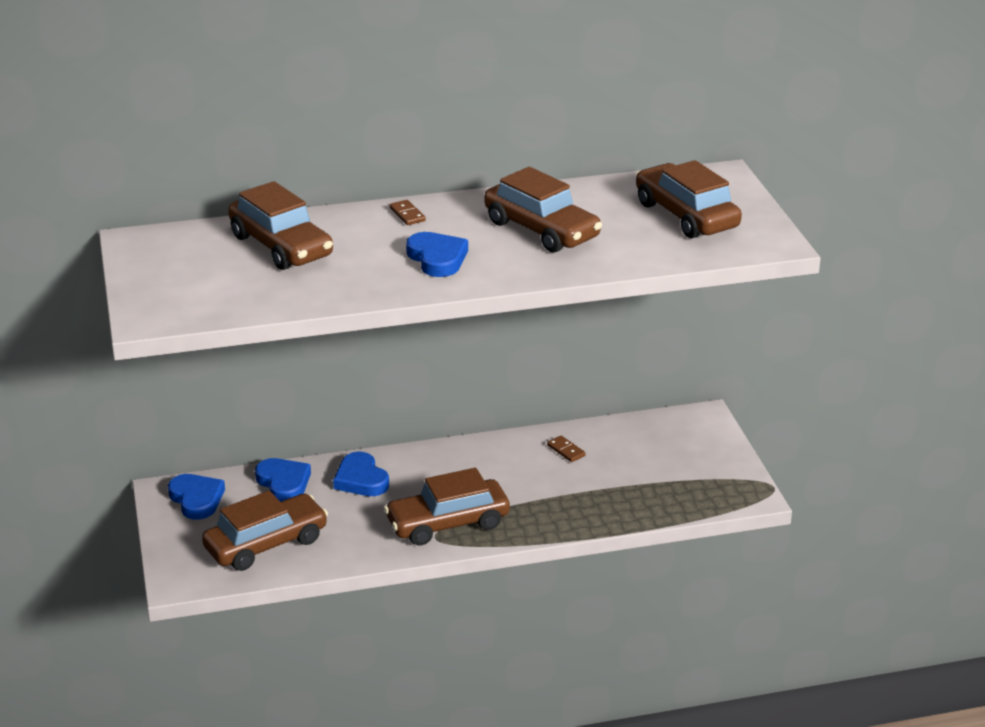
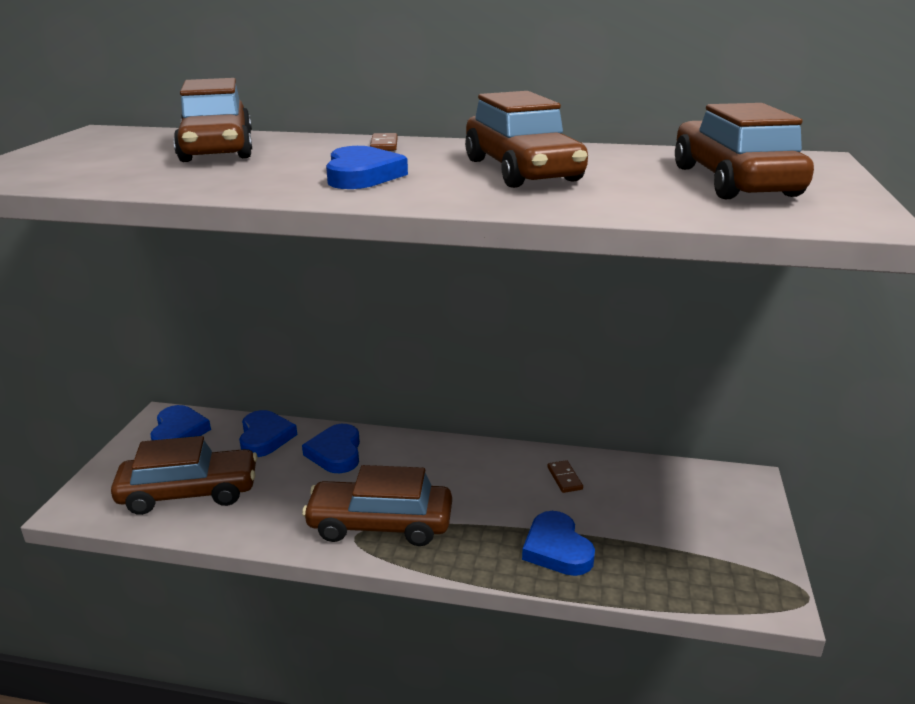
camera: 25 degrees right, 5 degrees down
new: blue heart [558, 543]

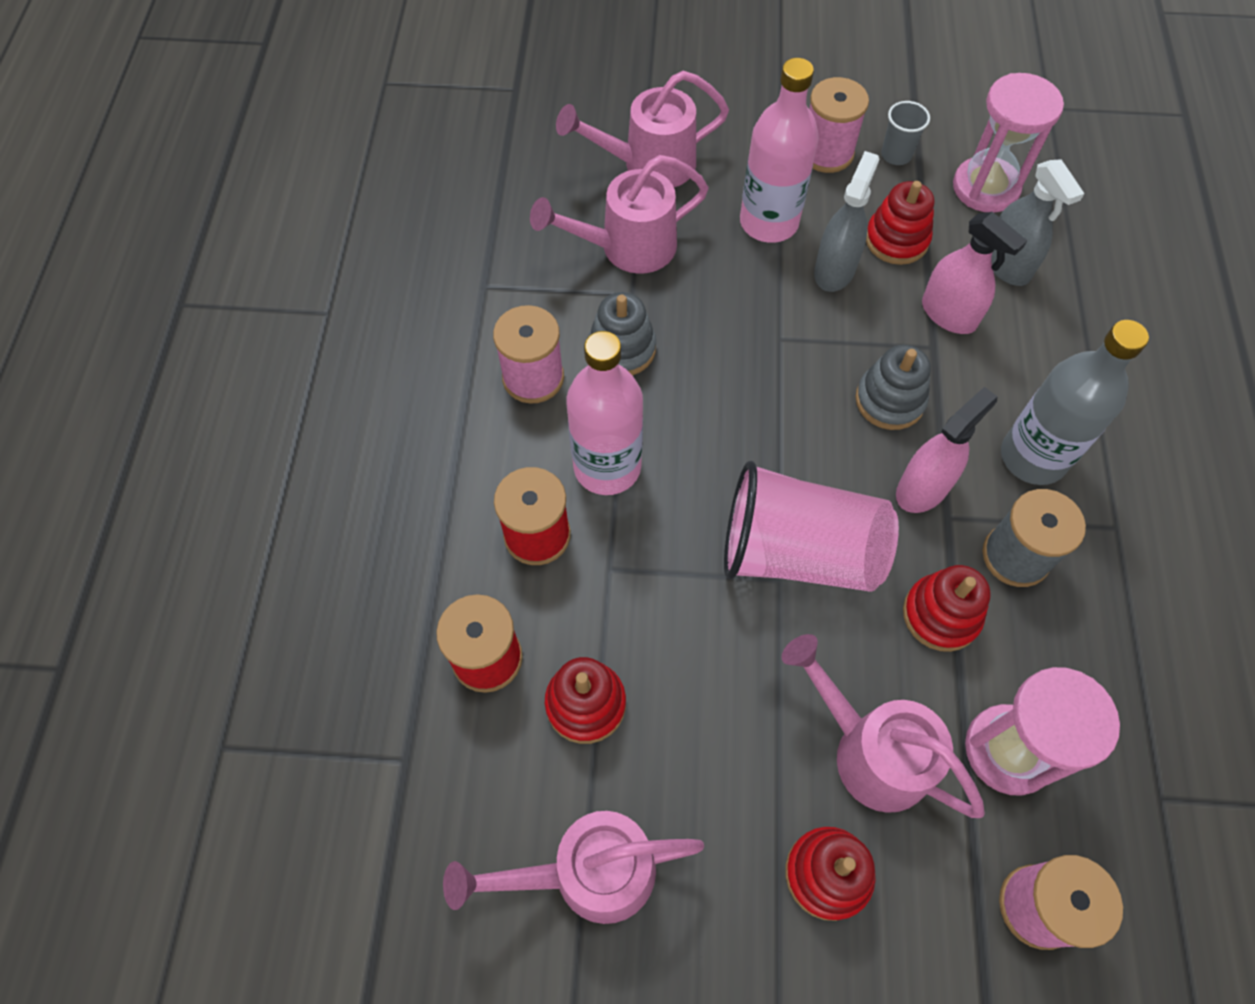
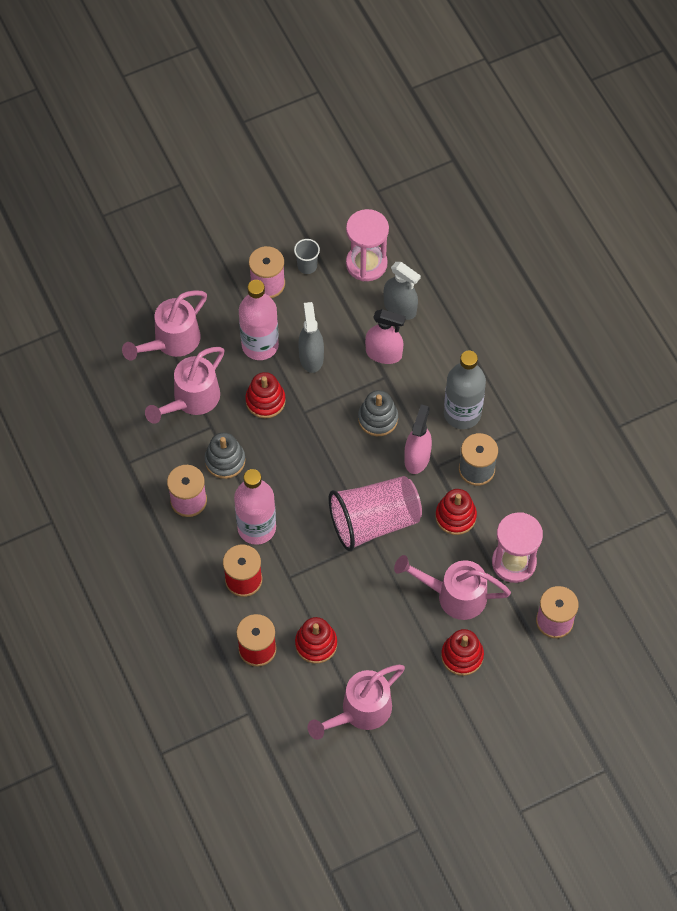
camera: 30 degrees left, 0 degrees up
shifted: red stacking toy [900, 223] to [265, 395]

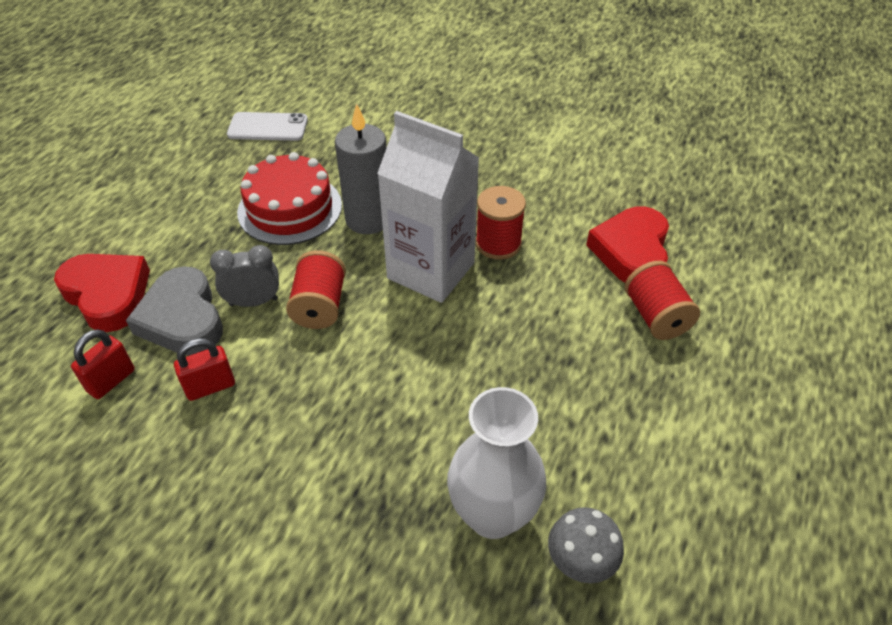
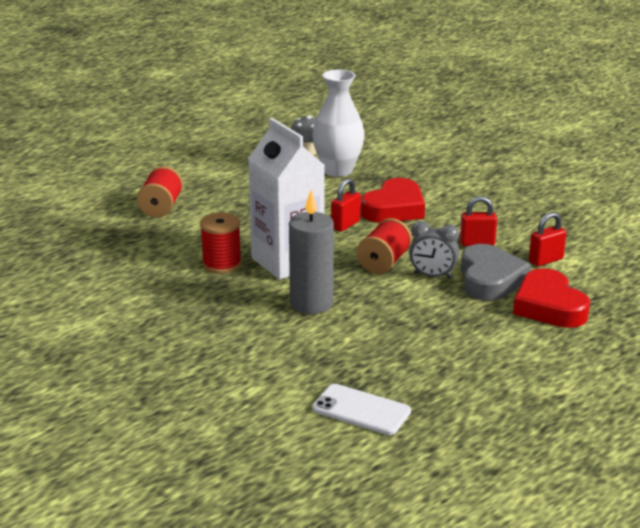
camera: 155 degrees left, 20 degrees down
gone: red cake [289, 198]
new: red padlock [346, 205]
shifted: red heart [627, 244] to [393, 200]

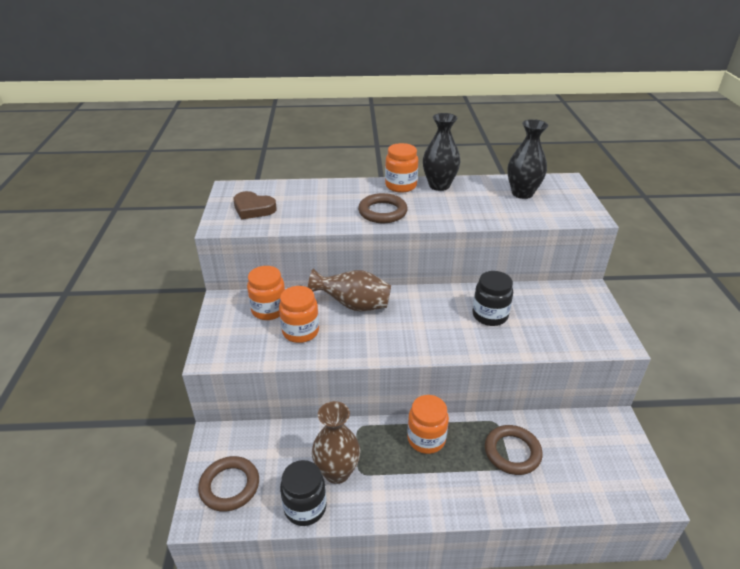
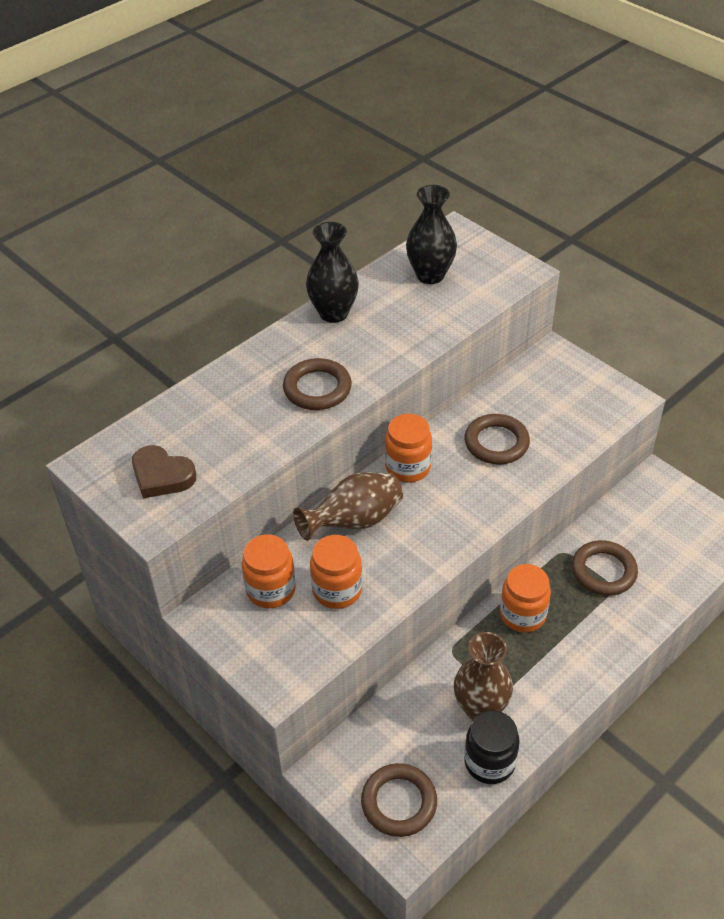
camera: 40 degrees left, 10 degrees up
shifted: orange jar [401, 168] to [408, 448]
swapped: black jar [492, 298] to brown ring [497, 439]
rotated: brown heart [255, 205] = [164, 471] 45 degrees clockwise

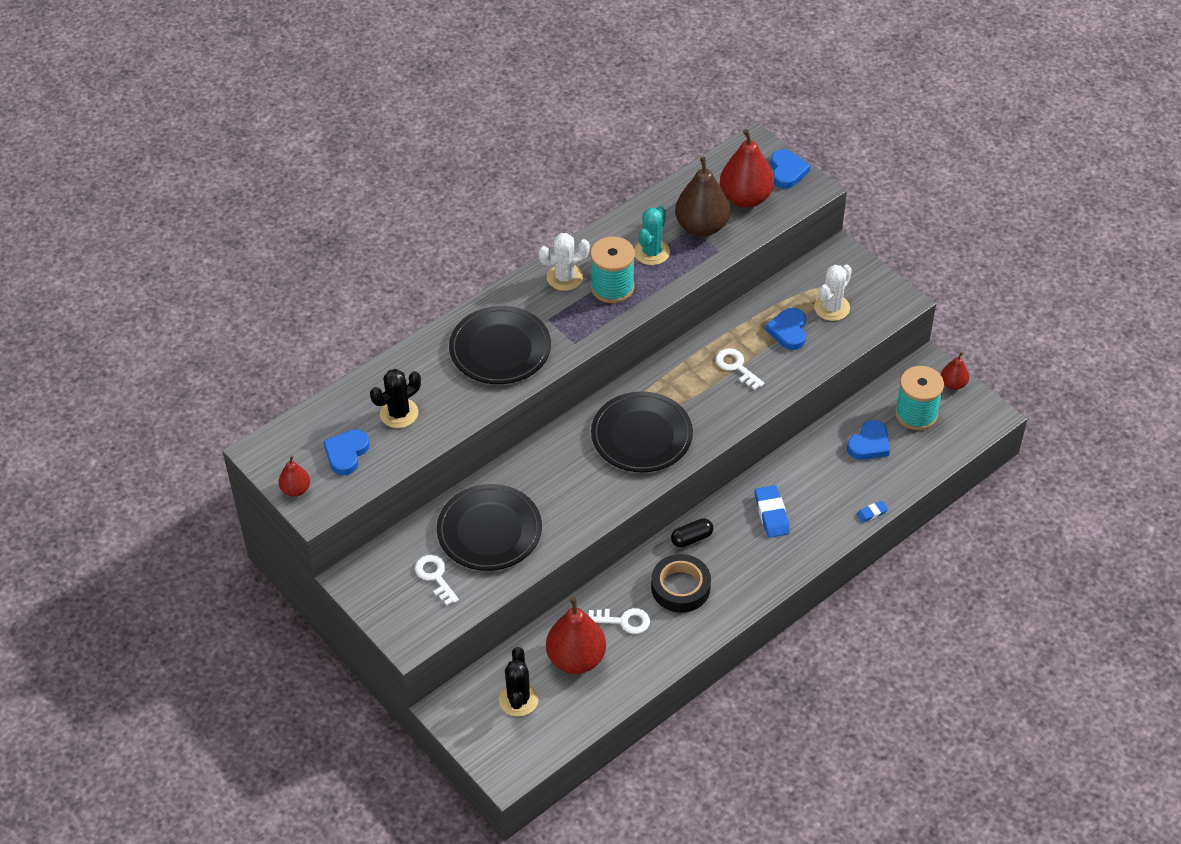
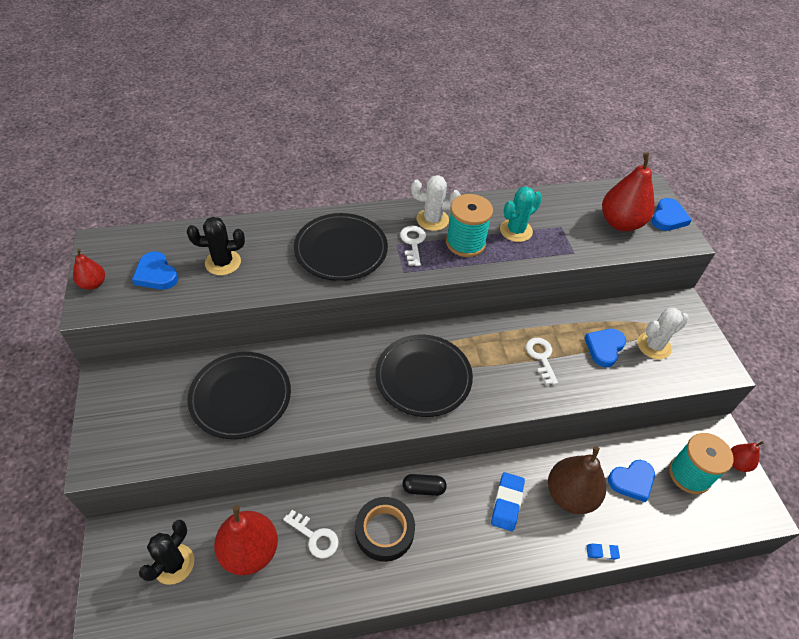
camera: 25 degrees right, 0 degrees up
shifted: white key [437, 580] to [413, 245]; brown pear [702, 197] to [577, 480]
rotated: blue heart [346, 452] = [155, 270] 90 degrees counterclockwise

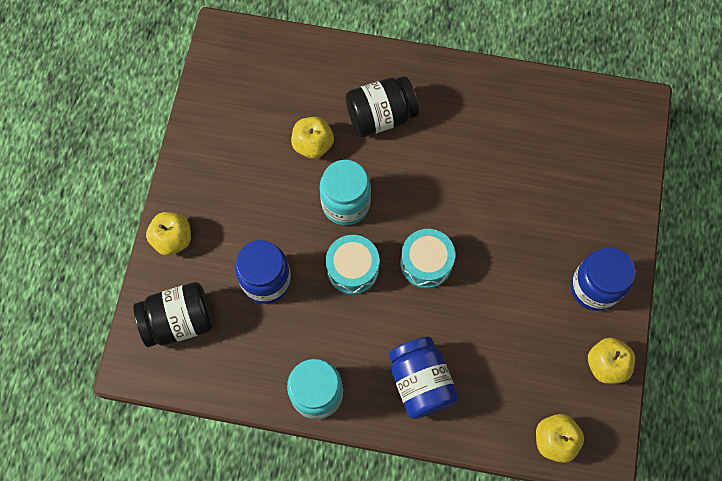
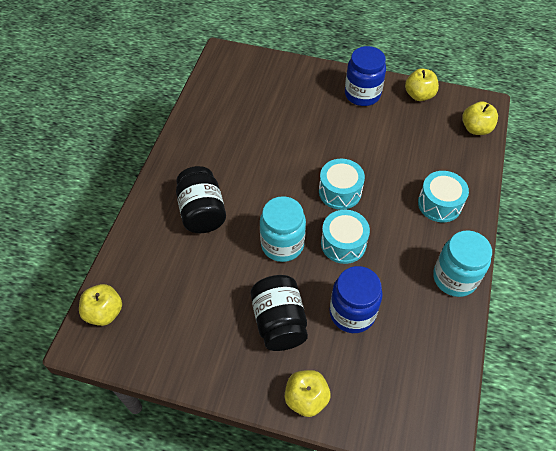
camera: 85 degrees left, 15 degrees down
shifted: black jar [173, 314] to [279, 313]; yellow apple [312, 138] to [100, 305]
swapped: blue jar [424, 378] to turquoise drum [443, 196]

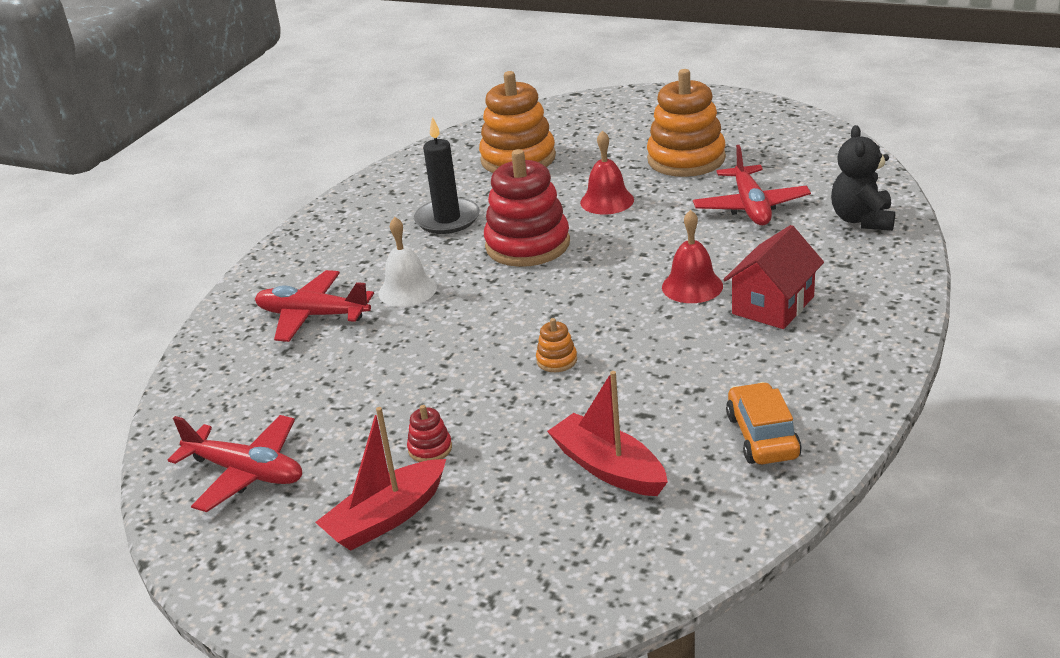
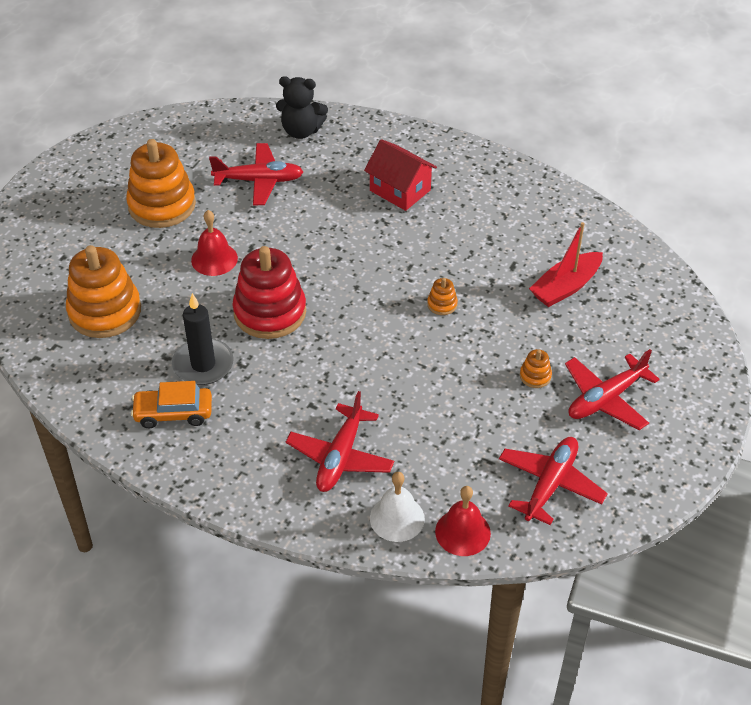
camera: 90 degrees left, 15 degrees up
shifted: white bell [408, 262] to [397, 507]; red bell [692, 256] to [463, 521]; orange car [764, 423] to [171, 404]
swapped: red boat [380, 479] to red plane [612, 389]
repainted: red stacking toy [429, 433] to orange stacking toy [536, 368]

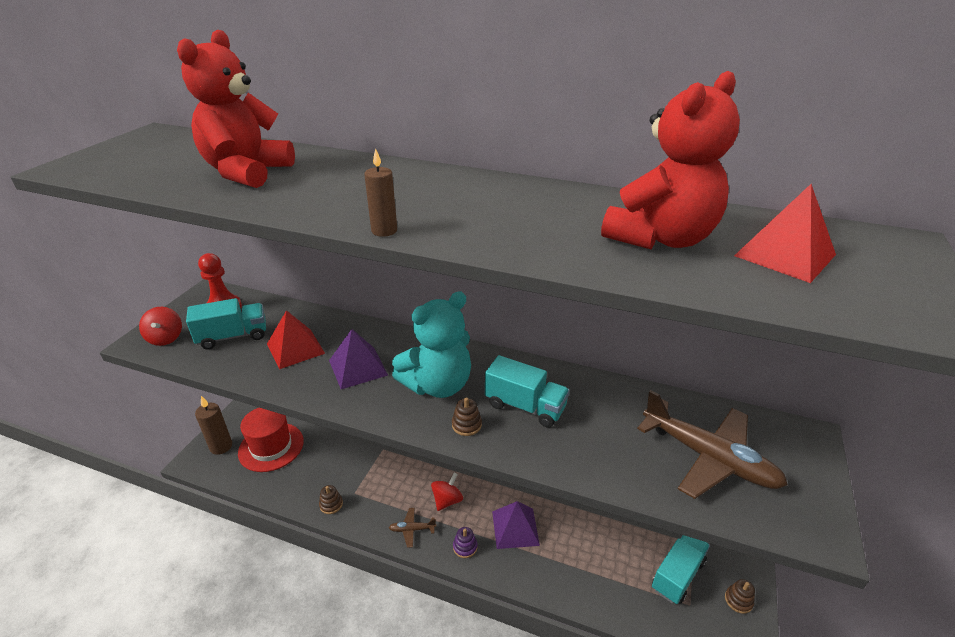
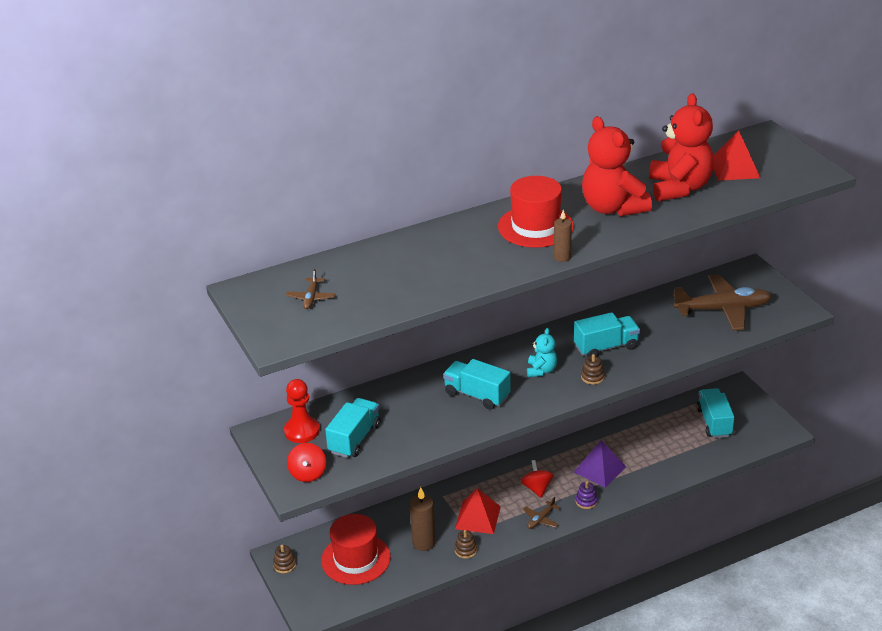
camera: 45 degrees left, 0 degrees up
new: brown plane [310, 289]; red hat [536, 212]
shifted: red teddy bear [236, 109] to [617, 167]; brown candle [213, 425] to [423, 519]; red pyramid [296, 339] to [478, 511]; brown stacking toy [740, 596] to [284, 559]
swapped: purple pyramid [358, 359] to turquoise truck [477, 384]
rotated: red spinning top [160, 326] = [306, 462] 60 degrees clockwise
scaled: turquoise teddy bear [431, 344] = [542, 352] x0.51

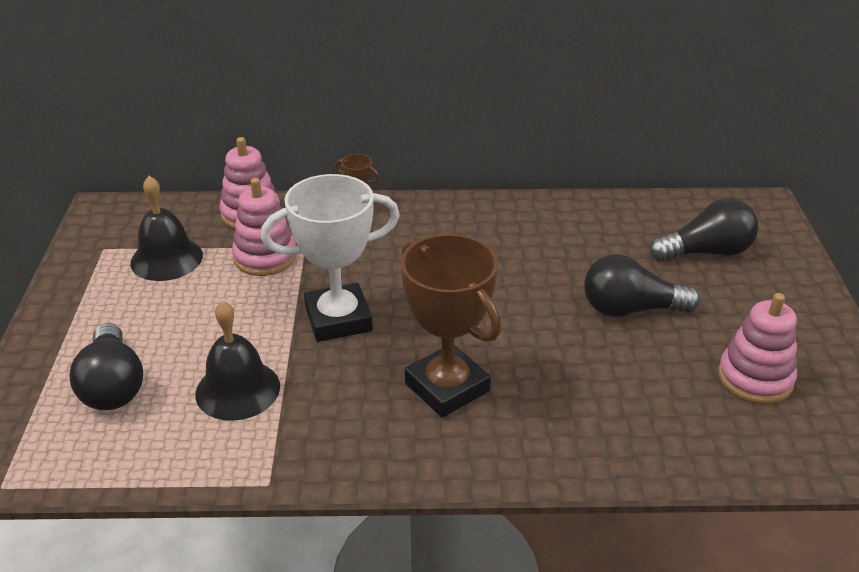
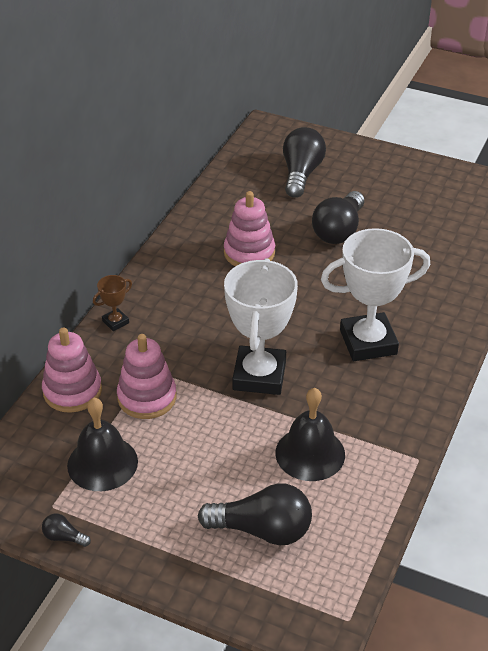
camera: 65 degrees left, 5 degrees up
new: black light bulb [66, 530]
shifted: pink stacking toy [757, 348] to [249, 228]
repainted: brown trophy [451, 325] to white trophy [375, 294]

